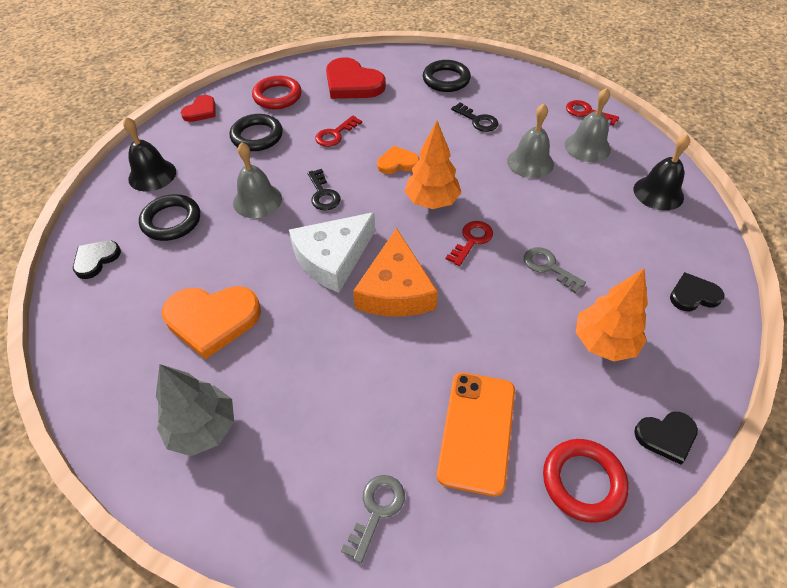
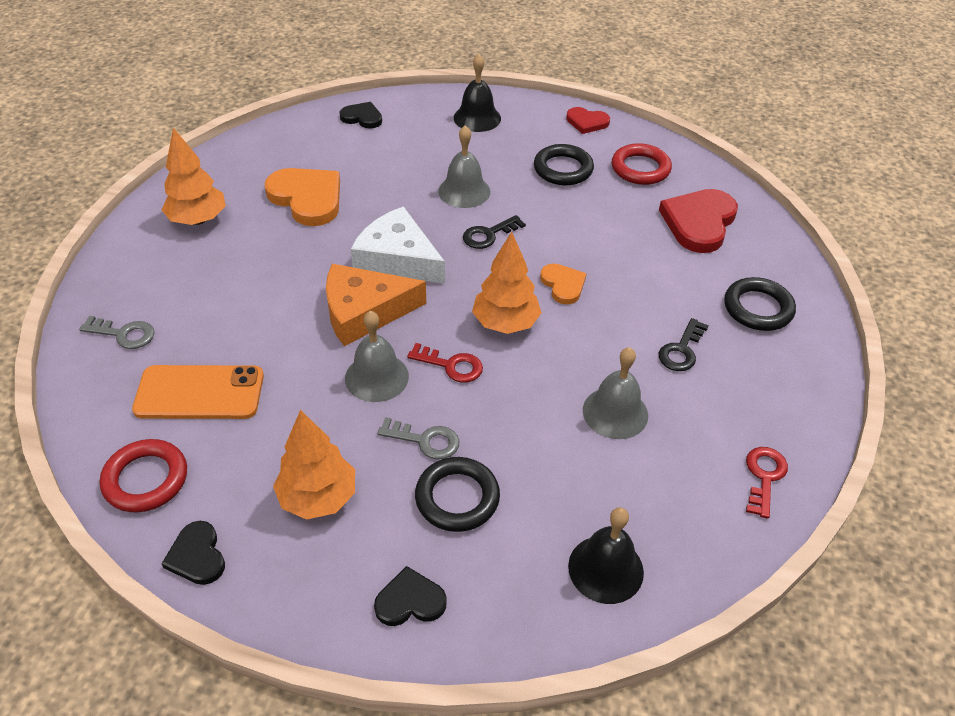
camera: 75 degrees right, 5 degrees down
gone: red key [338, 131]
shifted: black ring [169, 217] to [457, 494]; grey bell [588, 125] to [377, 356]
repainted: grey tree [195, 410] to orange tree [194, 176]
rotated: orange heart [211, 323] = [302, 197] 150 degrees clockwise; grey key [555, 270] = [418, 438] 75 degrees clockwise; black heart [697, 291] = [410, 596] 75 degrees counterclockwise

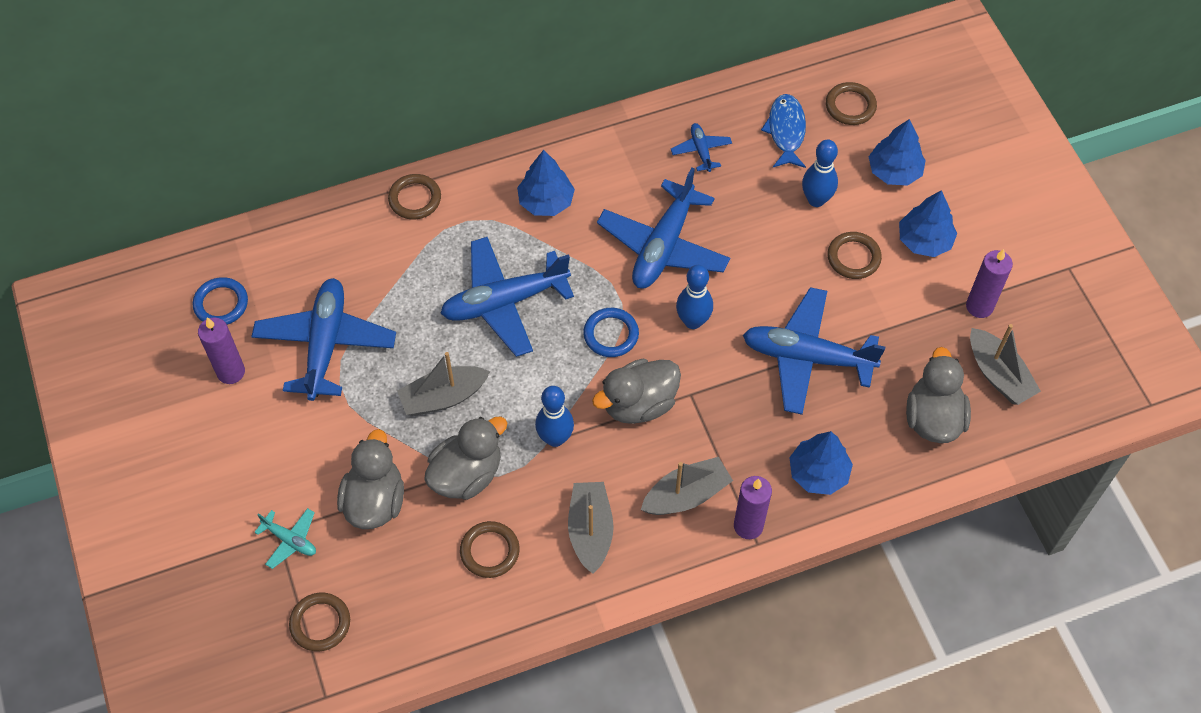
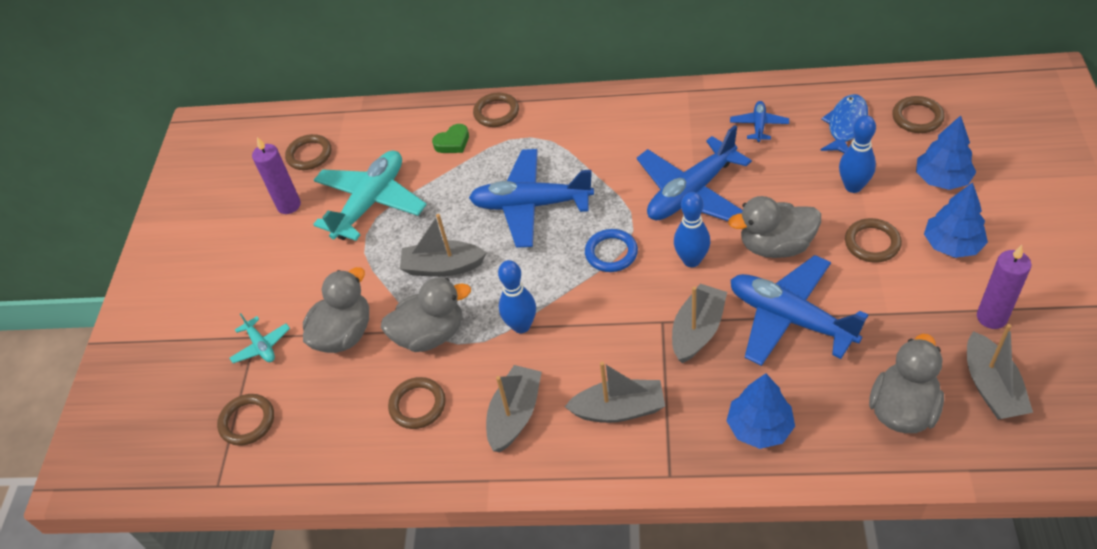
camera: 30 degrees right, 10 degrees down
gone: blue tree [546, 183]; purple candle [753, 507]
new: green heart [450, 138]; grey boat [699, 323]
shifted: grey duck [636, 391] to [774, 227]
repainted: blue ring [220, 301] to brown ring [308, 152]; blue plane [323, 339] to turquoise plane [370, 195]

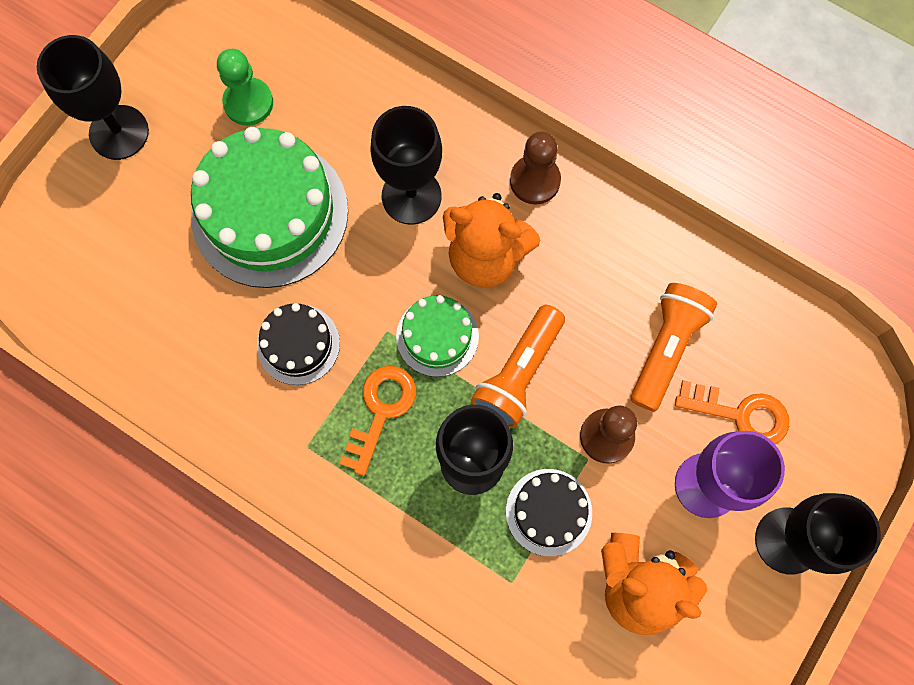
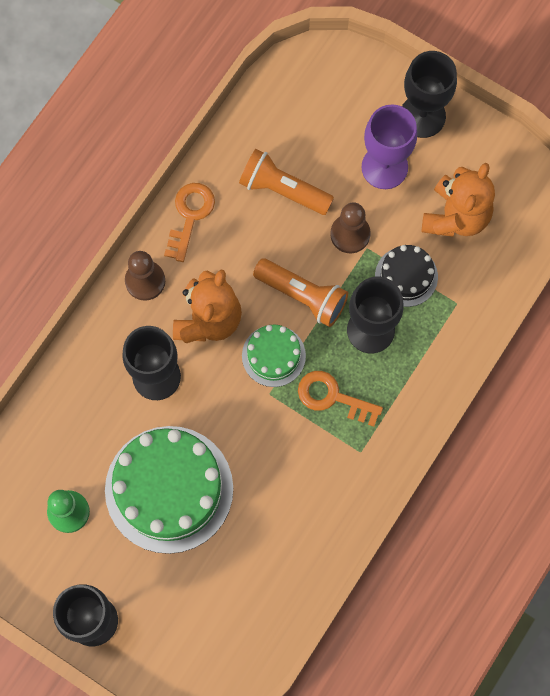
camera: 90 degrees left, 0 degrees up
gone: black cake [298, 344]
shifted: orange key [732, 412] to [189, 222]

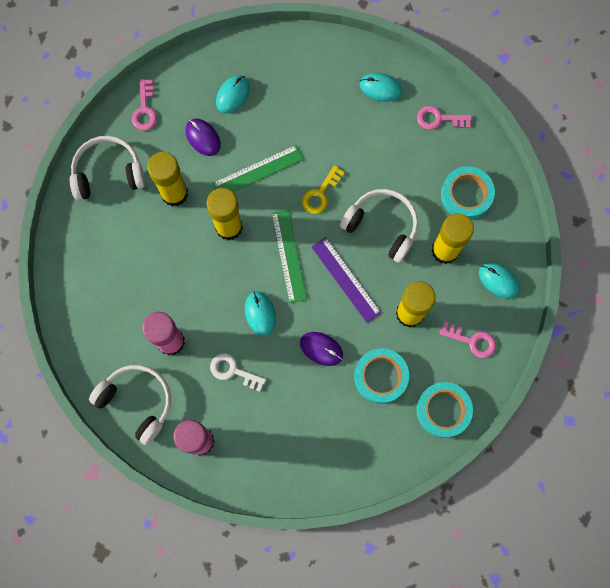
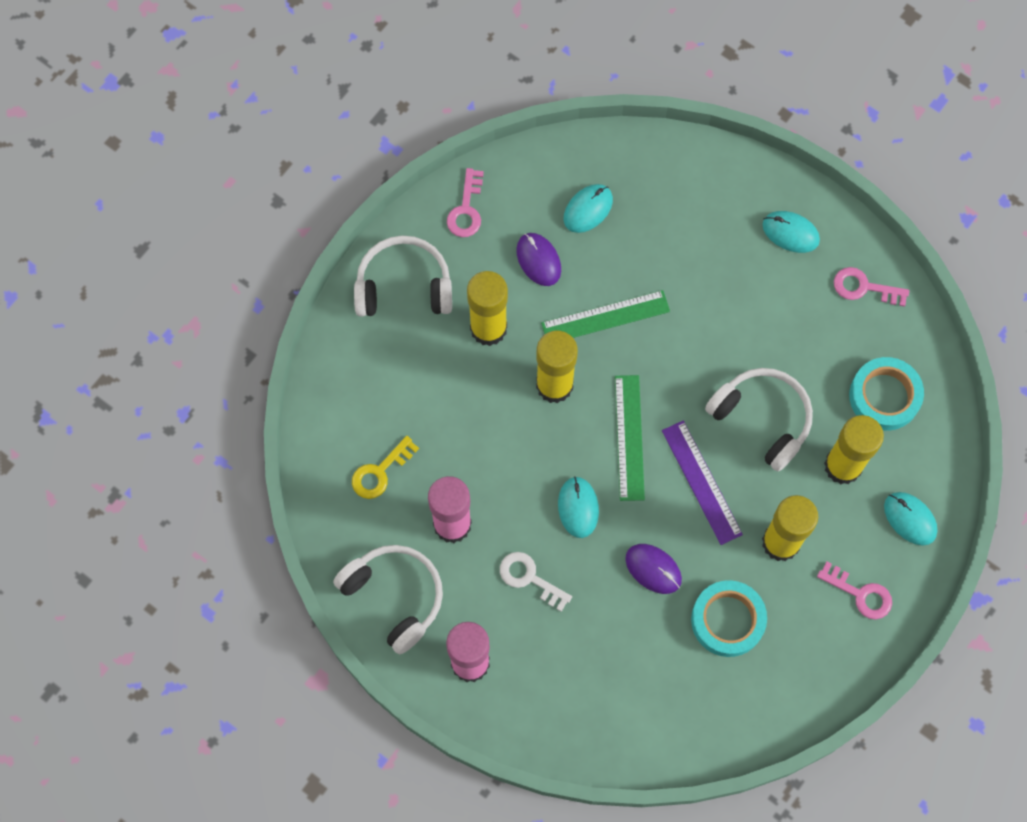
camera: 10 degrees right, 5 degrees down
gone: turquoise tape [445, 410]
shifted: yellow key [323, 189] to [385, 467]

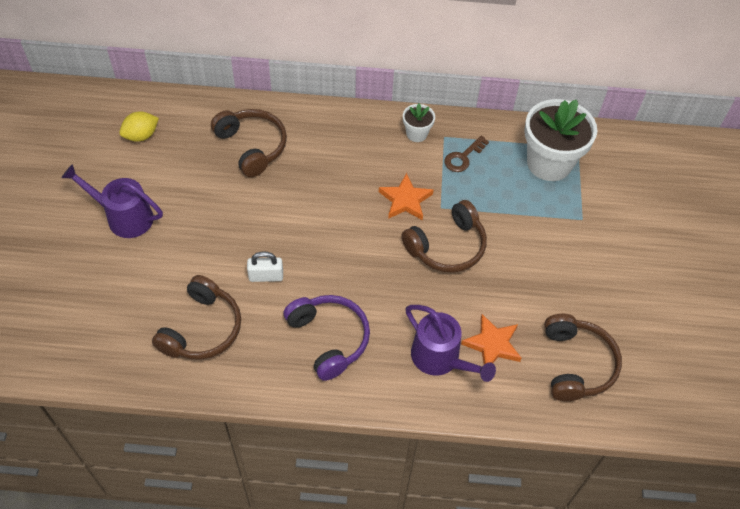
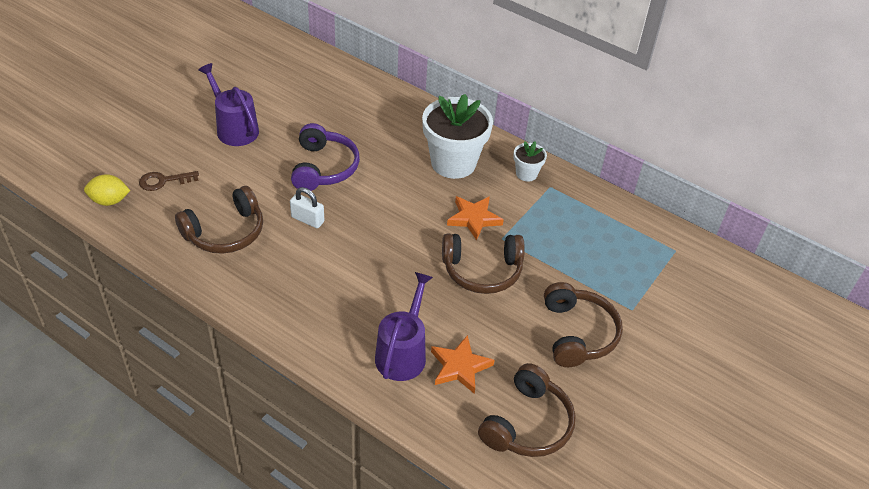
camera: 30 degrees right, 10 degrees down
shifted: yellow lemon [139, 126] to [107, 190]; brown headphones [249, 143] to [583, 324]; purple headphones [326, 338] to [325, 157]; brown key [466, 154] to [169, 181]; white flower pot [560, 140] to [457, 136]
rotated: purple watering can [451, 343] = [404, 326] 150 degrees counterclockwise

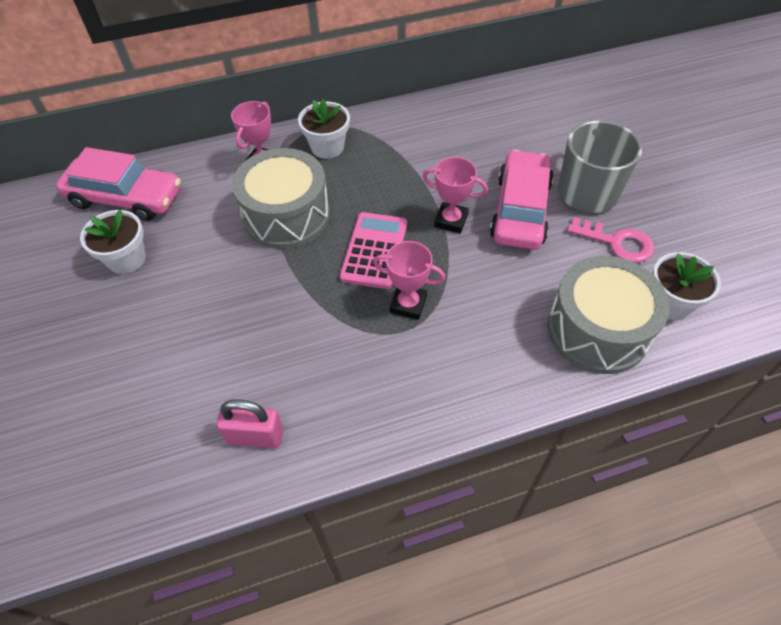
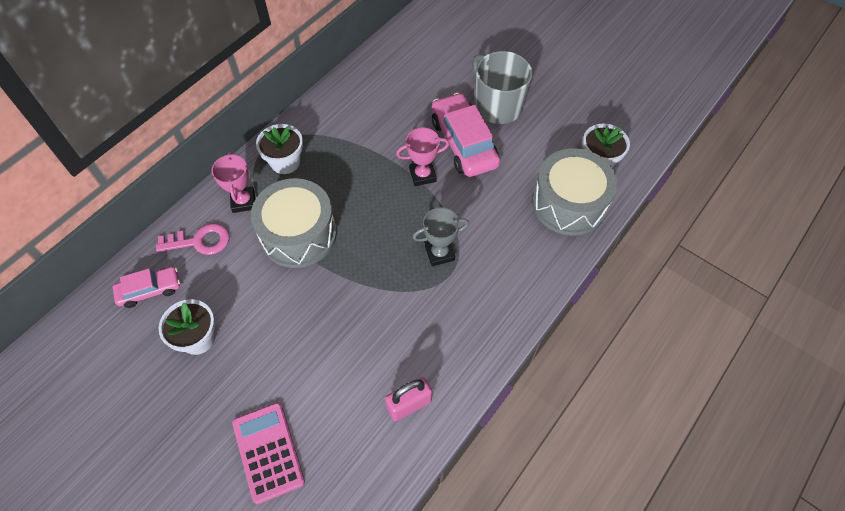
camera: 35 degrees left, 5 degrees up
shifted: pink calculator [373, 250] to [268, 453]; pink key [610, 240] to [193, 239]
repainted: pink trophy [409, 280] to grey trophy [441, 237]
scaled: pink car [118, 184] = [146, 287] x0.58

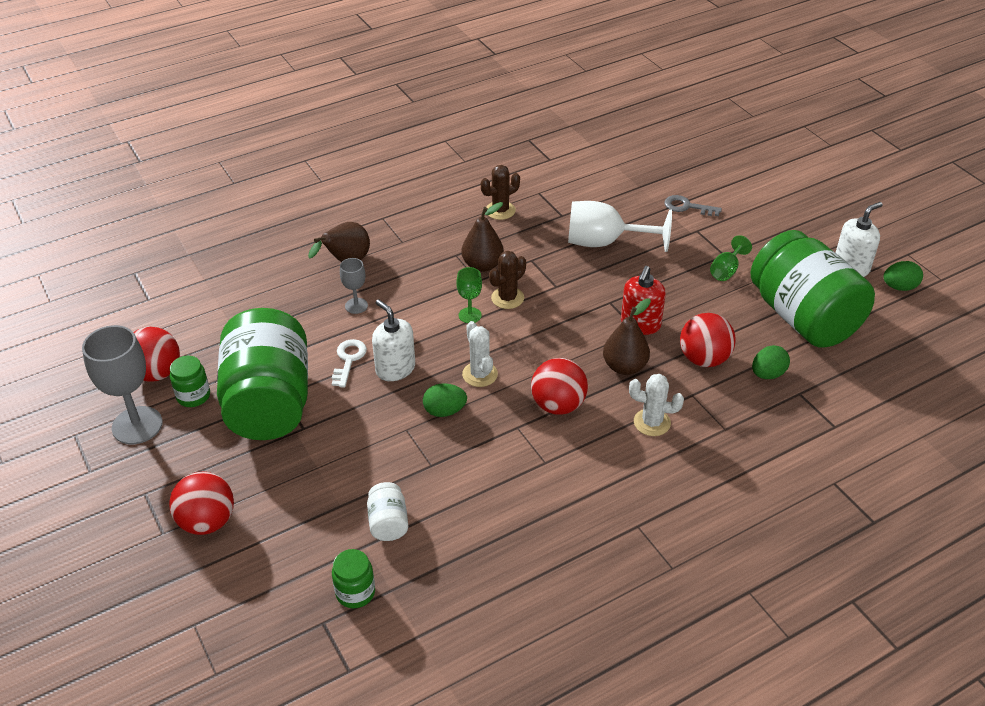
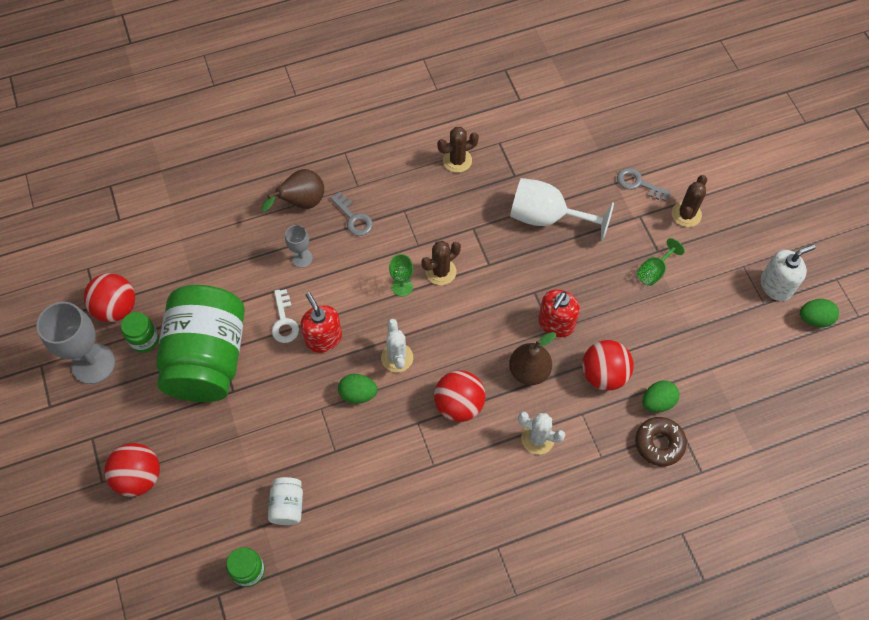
camera: 10 degrees right, 20 degrees up
gone: brown pear [483, 237]; green jar [813, 289]
new: grey key [351, 214]; brown donut [661, 441]; brown cactus [689, 201]
repainted: white soap dispenser [393, 340] to red soap dispenser [321, 322]
rotated: white key [349, 363] = [285, 316] 150 degrees clockwise

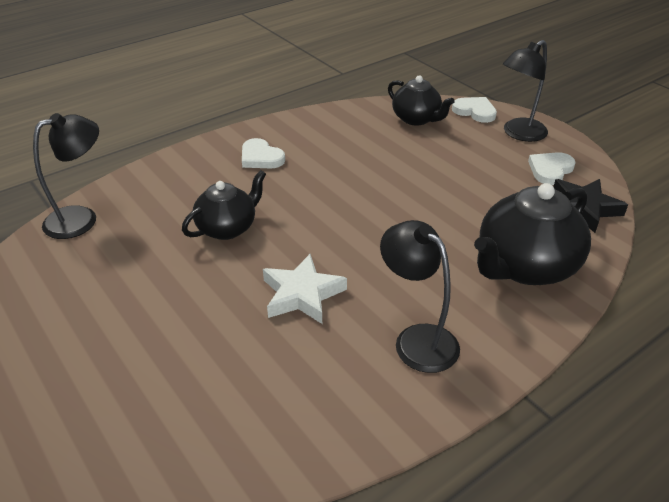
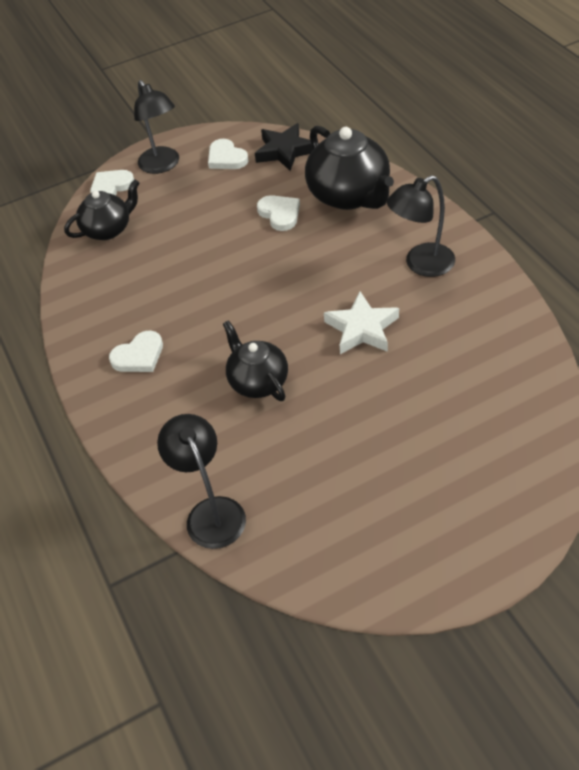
camera: 75 degrees left, 10 degrees up
new: white heart [278, 213]

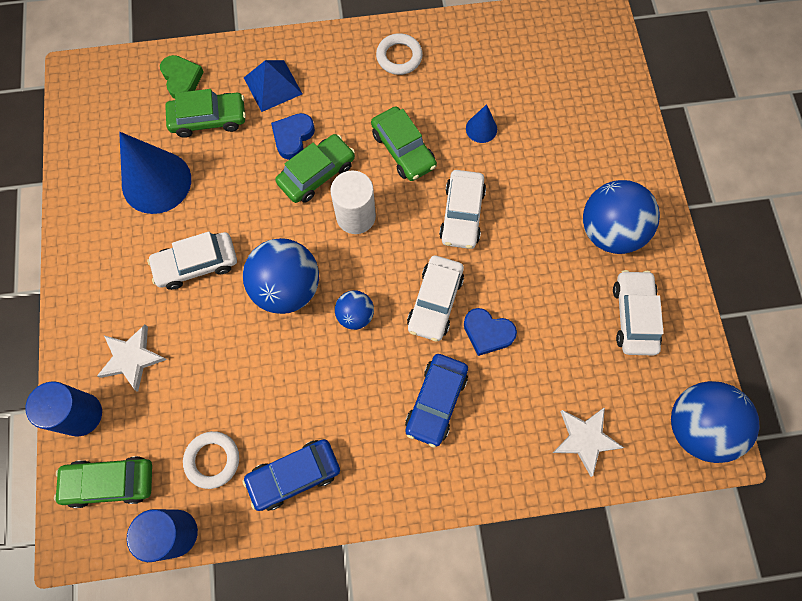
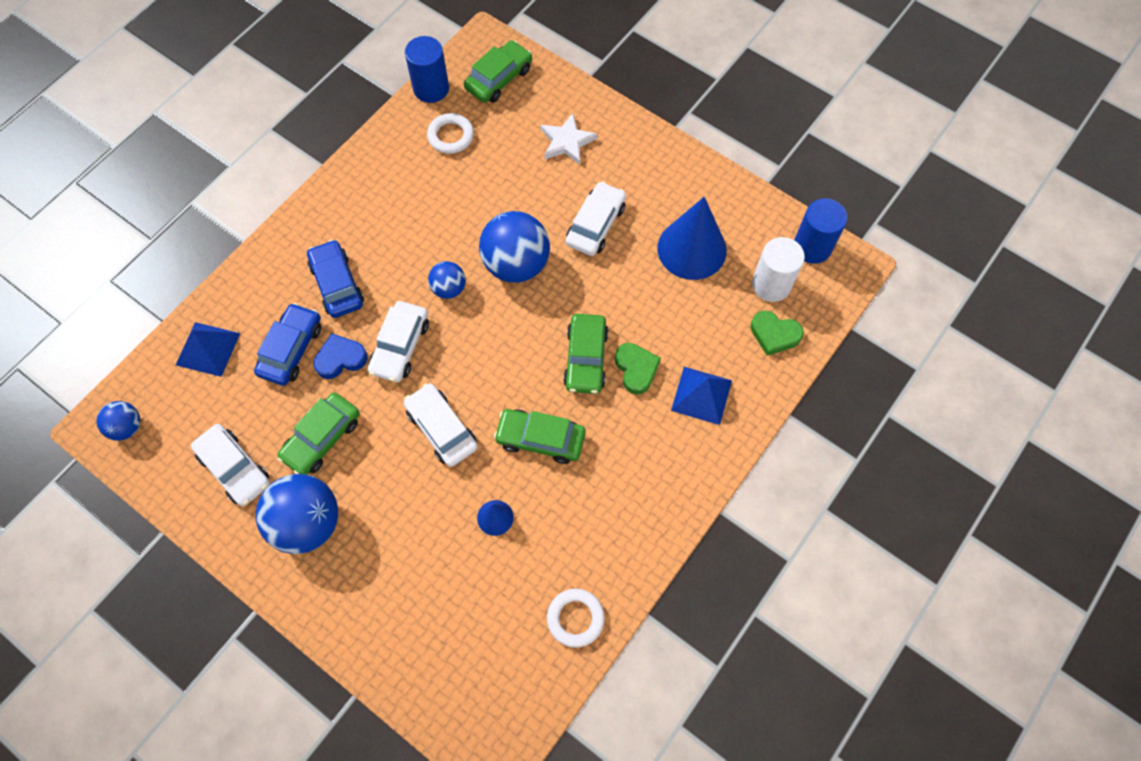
camera: 135 degrees right, 5 degrees down
shifted: blue cylinder [63, 409] to [820, 231]; green car [205, 113] to [318, 434]; blue car [291, 475] to [287, 344]; white cylinder [353, 202] to [778, 269]; white ring [399, 54] to [576, 618]
swapped: white star [588, 442] to blue pyramid [208, 349]
repainted: blue heart [293, 136] to green heart [638, 369]
rotated: white car [435, 298] = [398, 341] 135 degrees counterclockwise
scaled: blue ball [715, 422] = [118, 421] x0.53

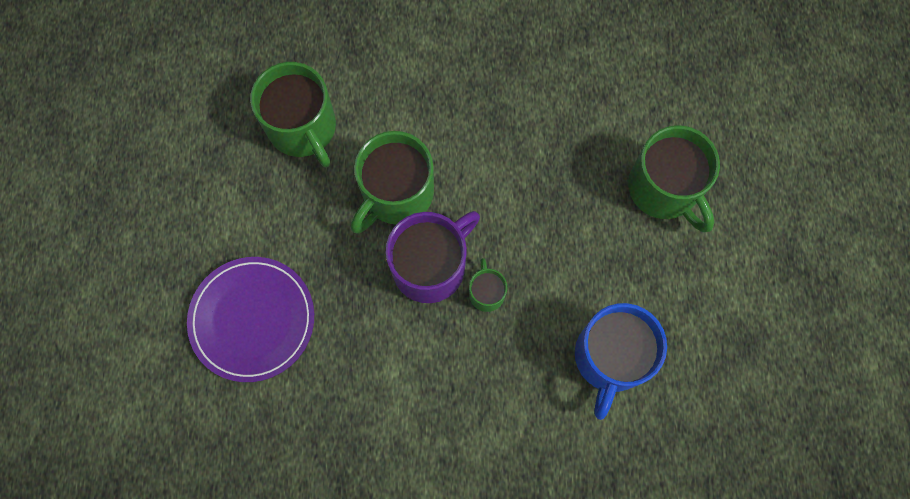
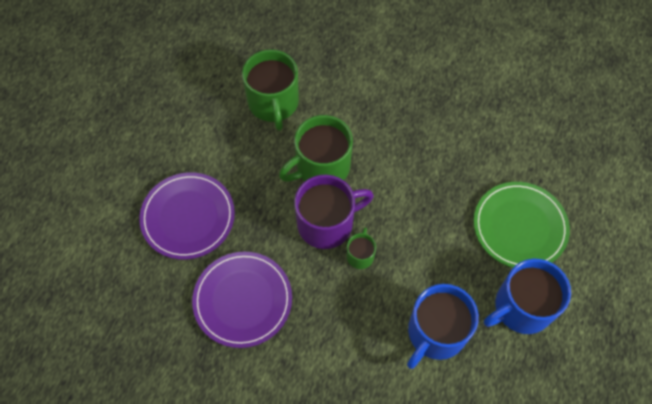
camera: 20 degrees right, 10 degrees down
new: purple plate [242, 300]; blue mug [527, 296]
swapped: green mug [674, 178] to green plate [522, 225]

